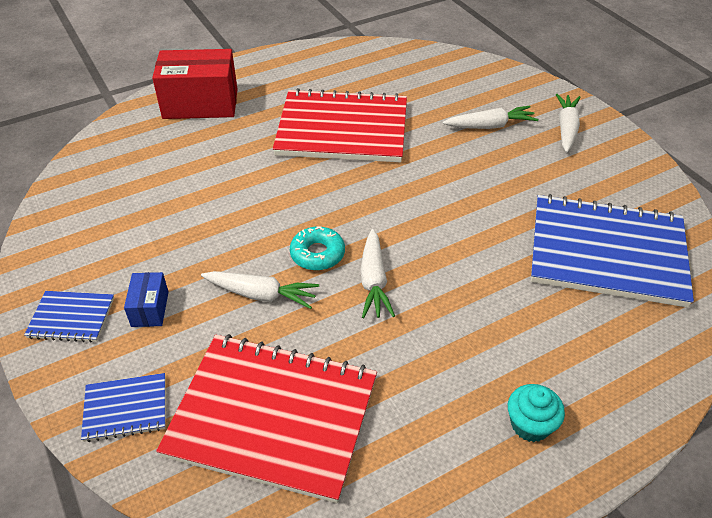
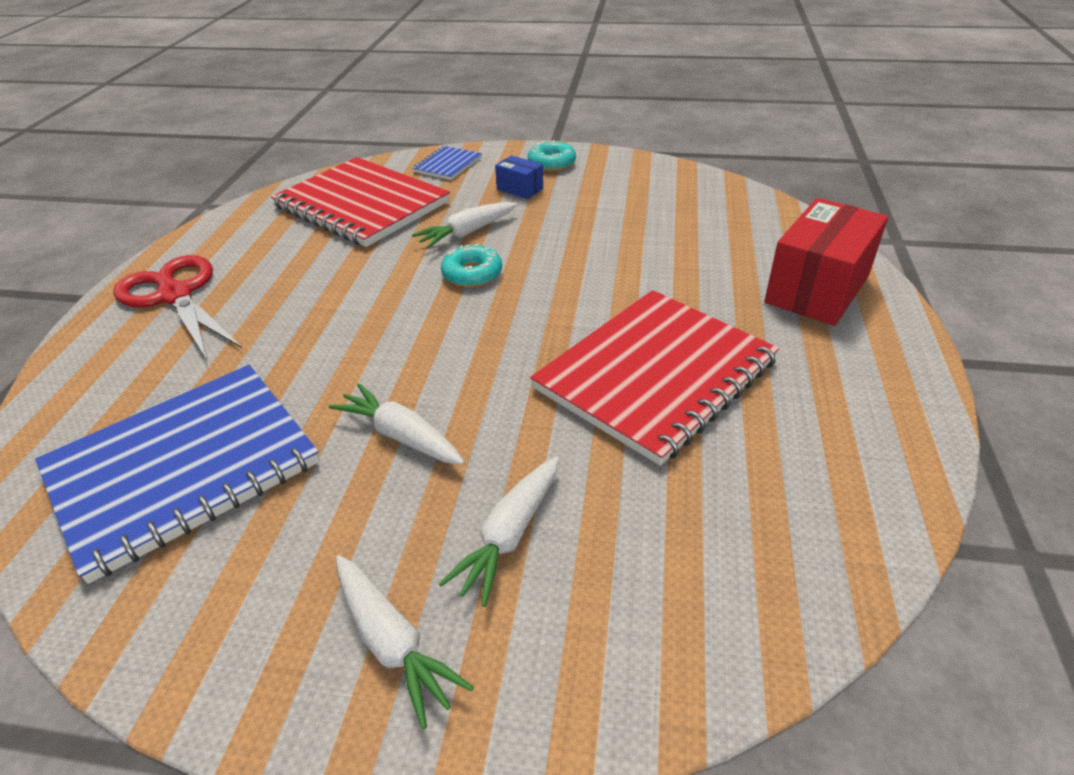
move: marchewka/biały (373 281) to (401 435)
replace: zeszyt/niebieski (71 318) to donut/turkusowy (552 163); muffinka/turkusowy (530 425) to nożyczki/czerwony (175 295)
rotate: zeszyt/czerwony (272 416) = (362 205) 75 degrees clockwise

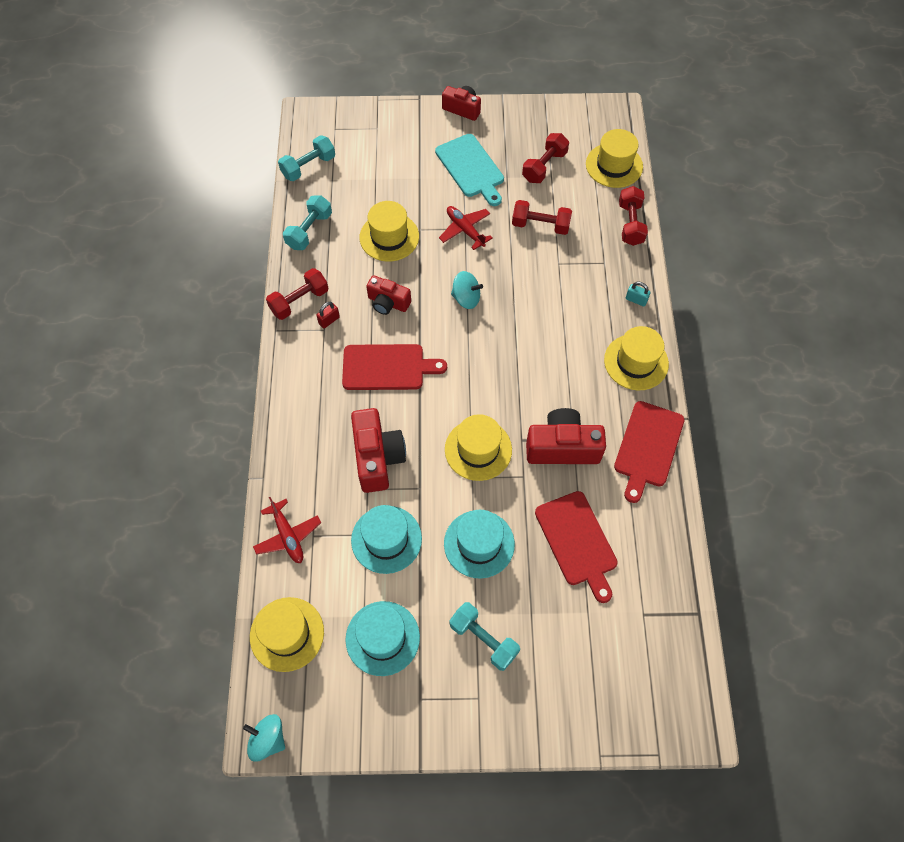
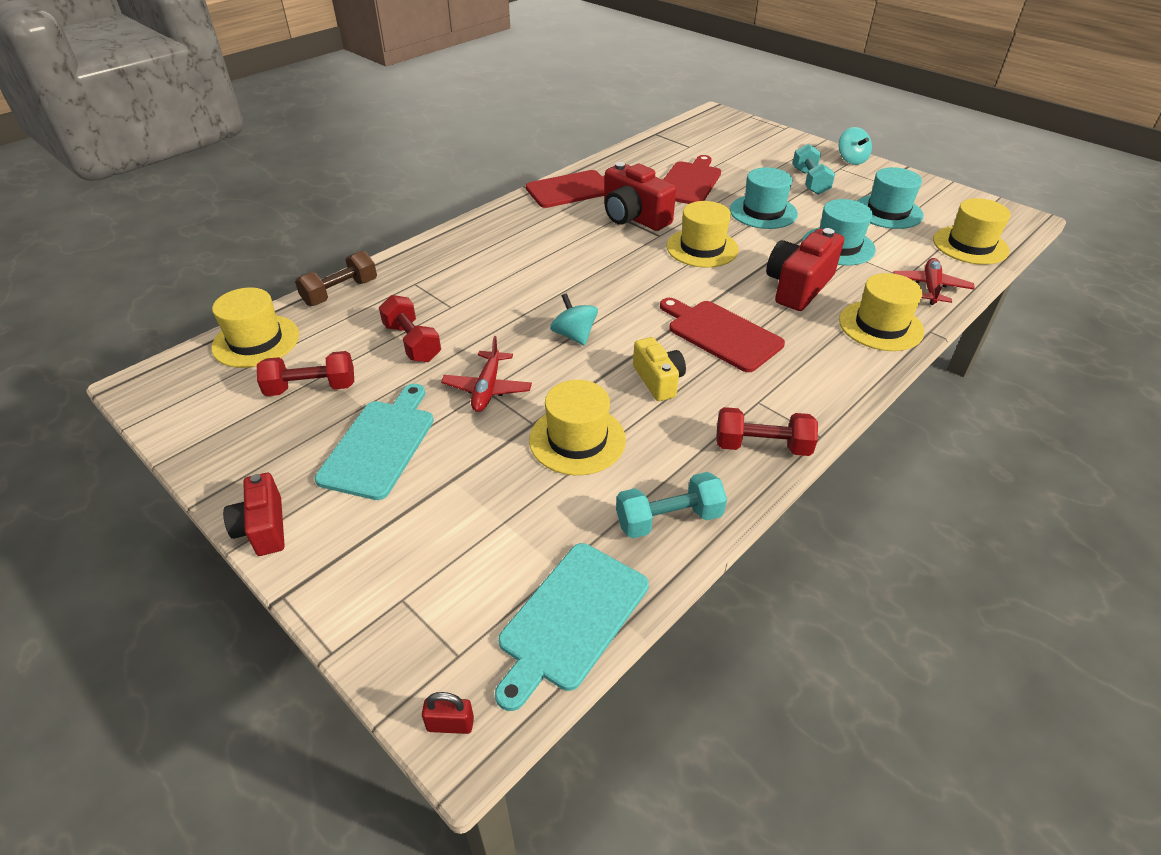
delete: kłódka/turkusowy (636 300)
move: bączek/turkusowy (268 739) to (851 160); kłódka/czerwony (329 320) to (450 724); kapelusz/żółty (636 362) to (880 326)
replace: hantel/turkusowy (308 167) to deska do krojenia/turkusowy (571 619)
recolor: aparat fotograficzny/czerwony (388 303) to aparat fotograficzny/żółty (658 380); hantel/czerwony (630 224) to hantel/brązowy (340 292)

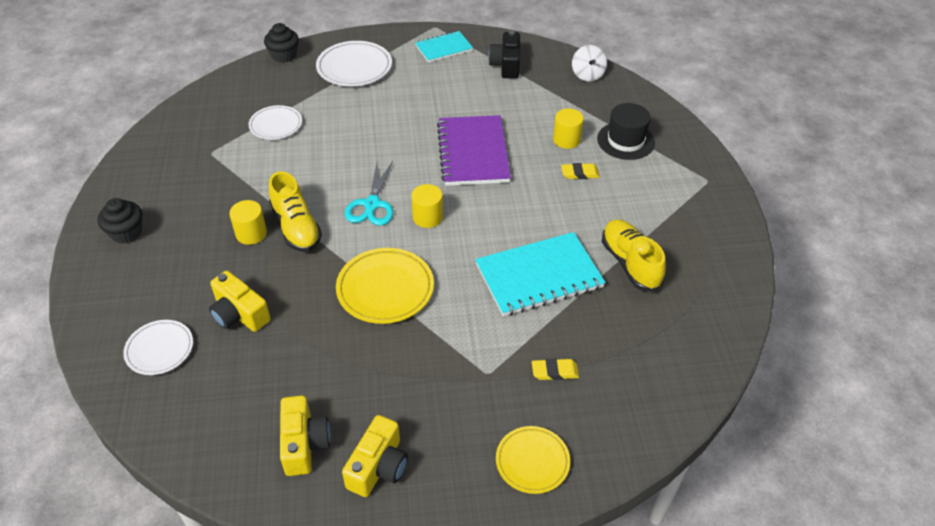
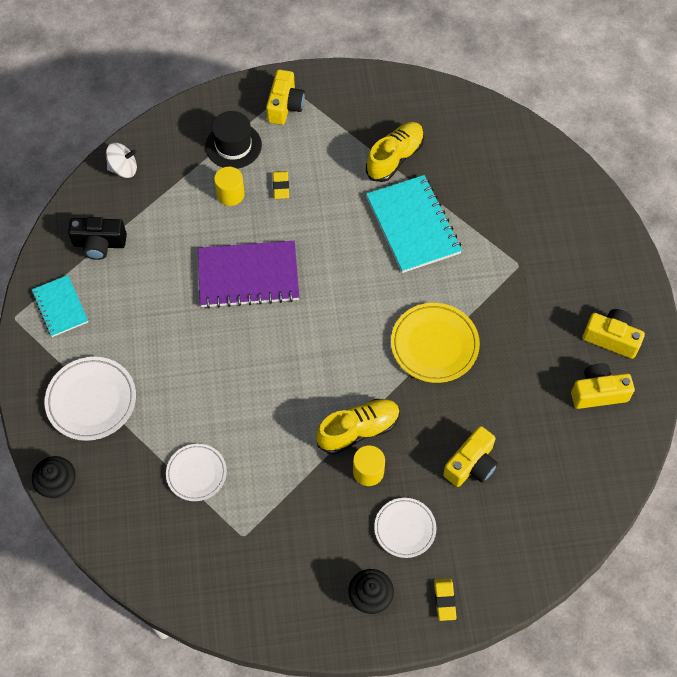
delete: nożyczki/turkusowy (372 204); walec/żółty (427 217); talerz/żółty (532 461)
insert: aparat fotograficzny/żółty (285 106)
move: talerz/biały (159 349) to (405 529); gumka do mazania/żółty (555 372) to (444 600)
rotate: but/żółty (630 263) = (395 158) 150 degrees clockwise

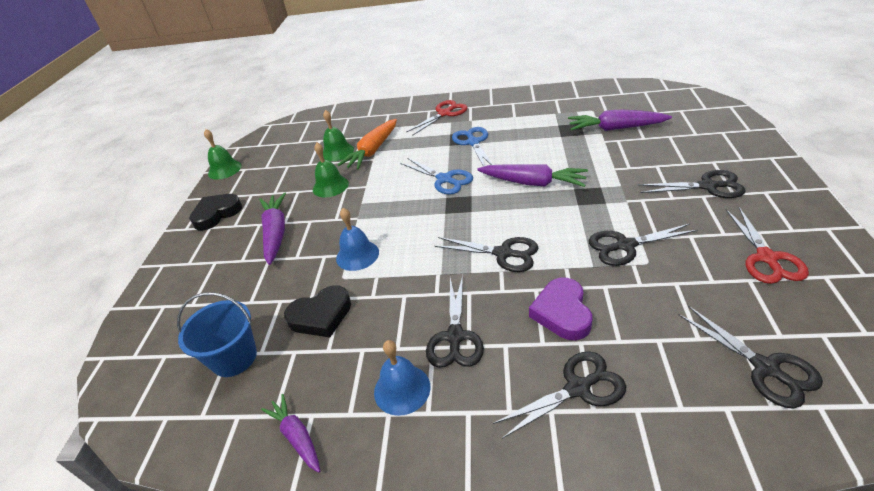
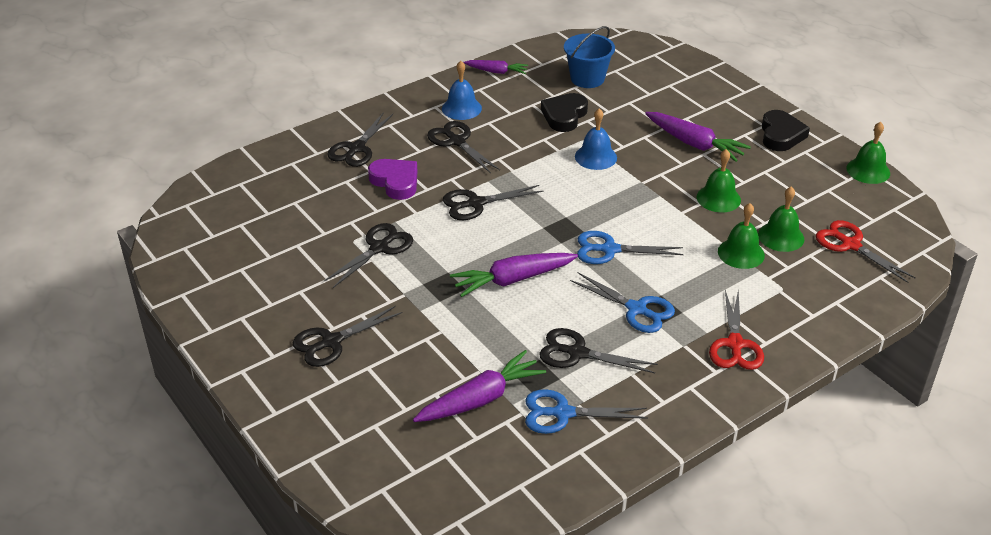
insert: nożyczki/niebieski (563 413)
move: nożyczki/czarny (765 368) to (577 353); nożyczki/czerwony (766 258) to (850 245)
replace: marchewka/pomarańczowy (372 151) to dzwonek/zielony (741 253)

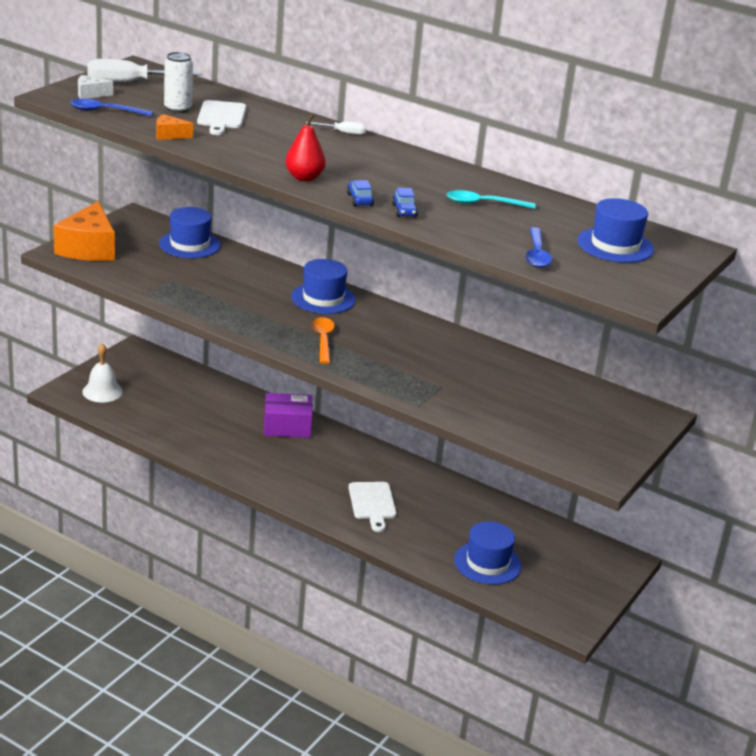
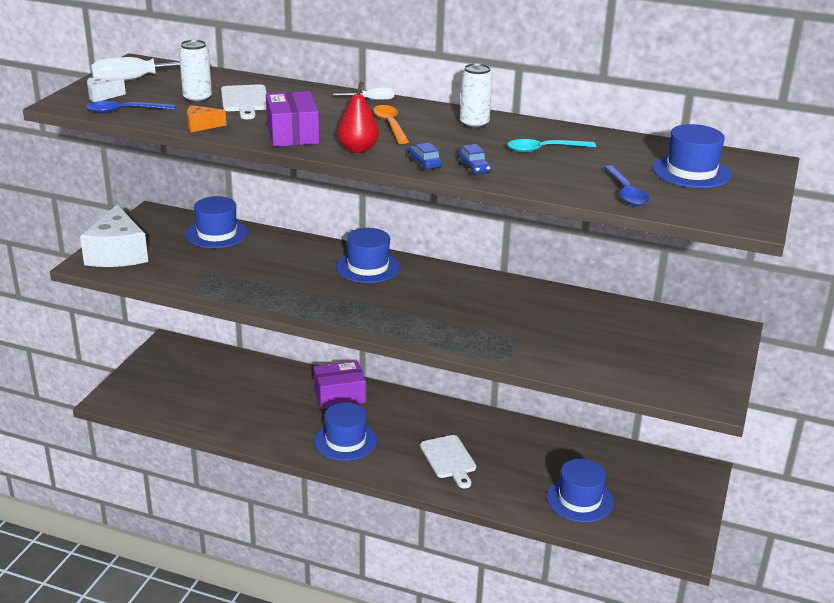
delete: dzwonek/biały (102 391)
insert: pudełko/fioletowy (292 134); kapelusz/niebieski (345 441); puszka/biały (474 124)
move: łyżka/pomarańczowy (323 340) to (390 125)
recolor: ser/pomarańczowy (89 248) to ser/biały (117 253)

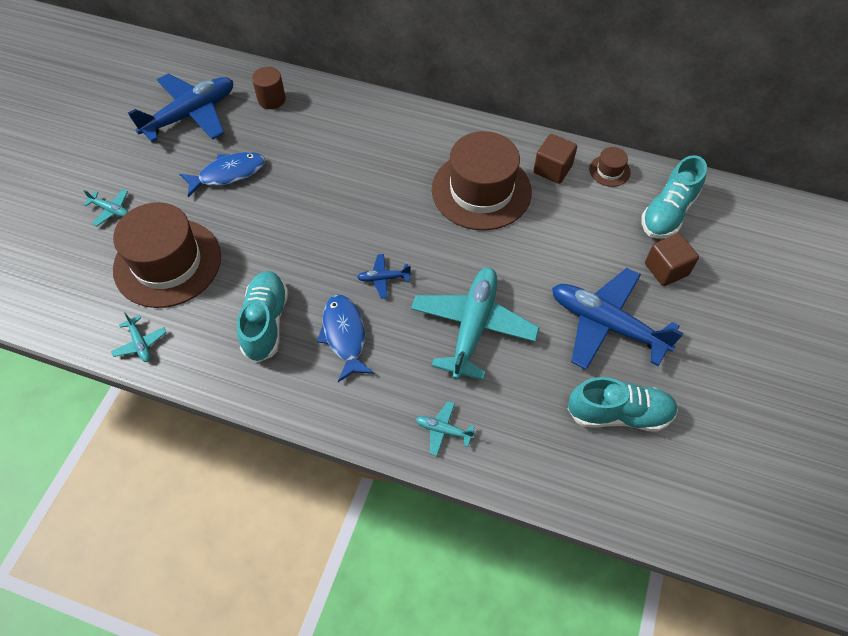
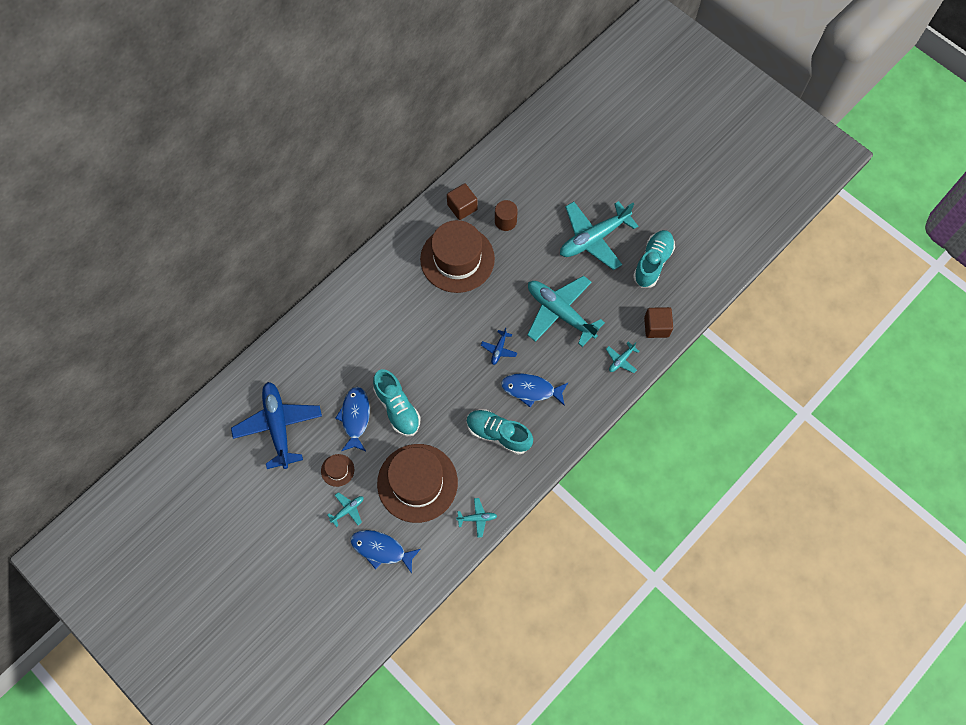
insert: ryba/niebieski (381 549)
move: walec/brązowy (271 99) to (505 221); kapelusz/brązowy (609 171) to (337 470); but/turkusowy (668 212) to (397 408); sześcian/brązowy (666 269) to (656 327)
recolor: samolot/niebieski (606 324) to samolot/turkusowy (593 238)

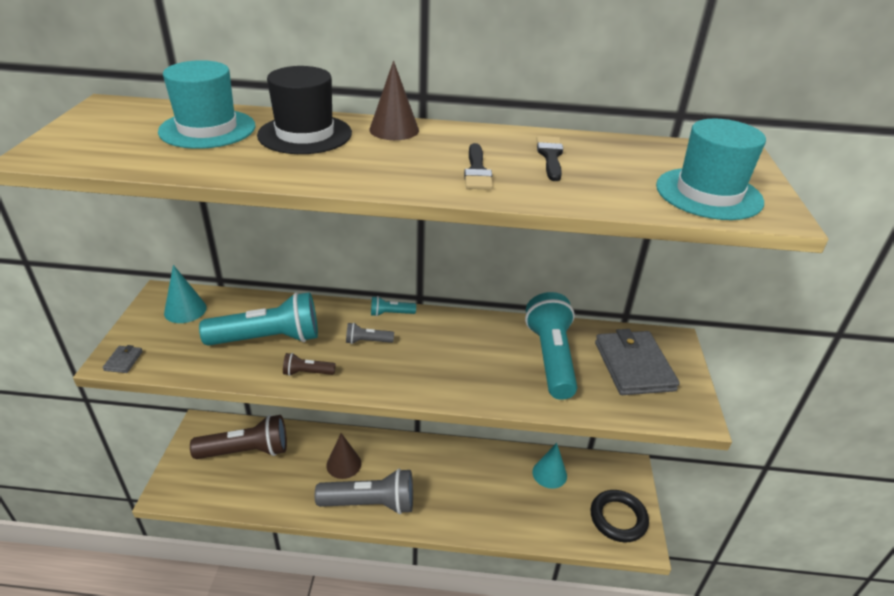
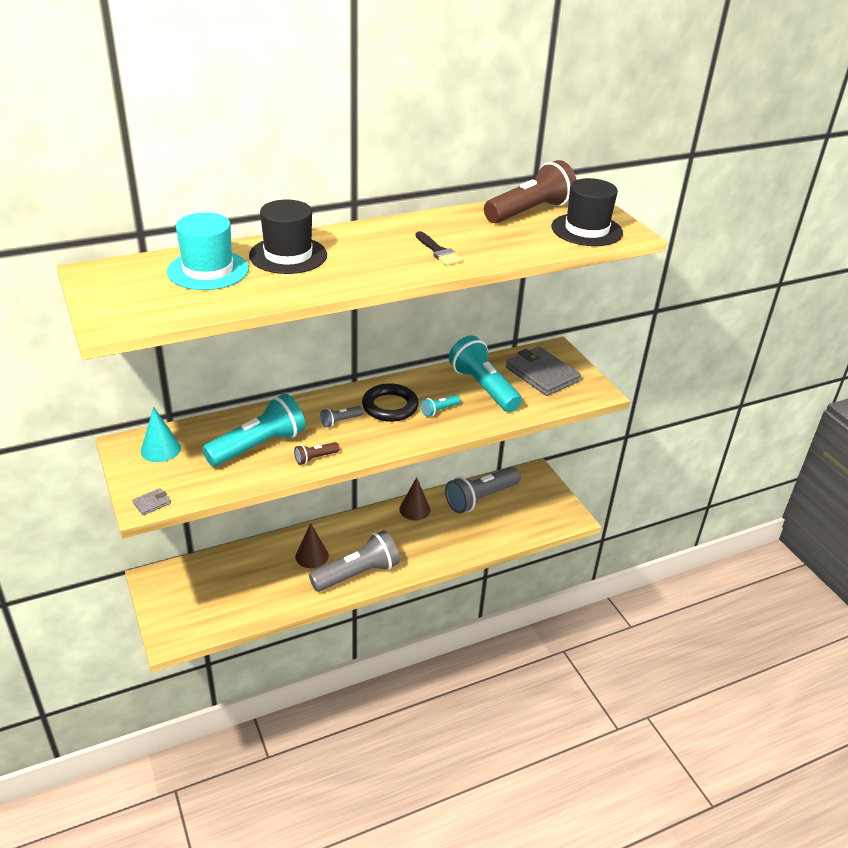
delete: pędzel/czarny (550 156)
move: latarka/brązowy (246 451) to (529 212); stożek/brązowy (394 130) to (414 509); latarka/turkusowy (391 313) to (439 410); pierścień/czarny (618 518) to (390 406)
replace: stożek/turkusowy (549 473) to latarka/szary (481 498)
recolor: kapelusz/turkusowy (708 194) to kapelusz/czarny (586 230)
rotate: portfel/szary (123 361) = (152 503) 75 degrees clockwise

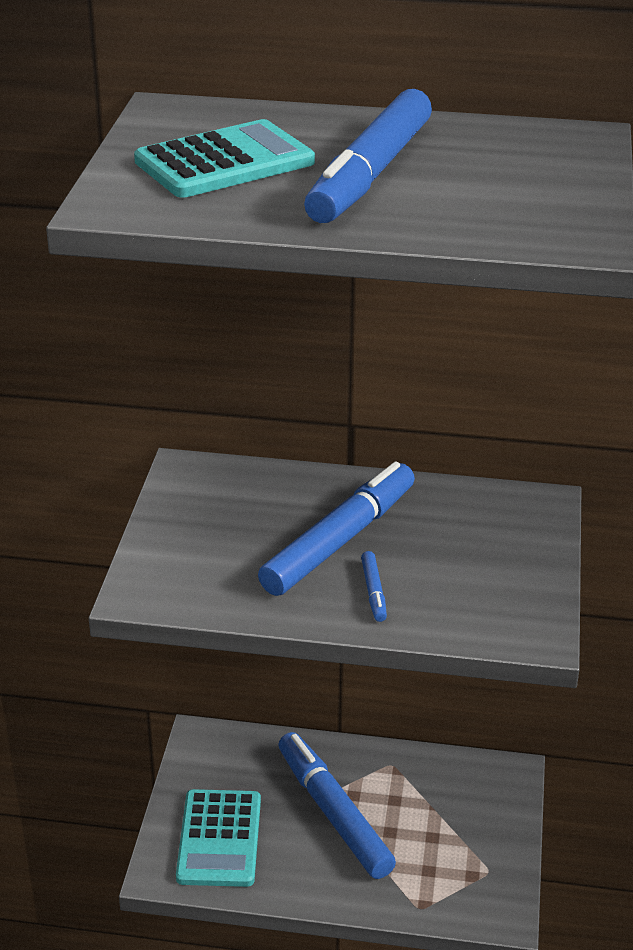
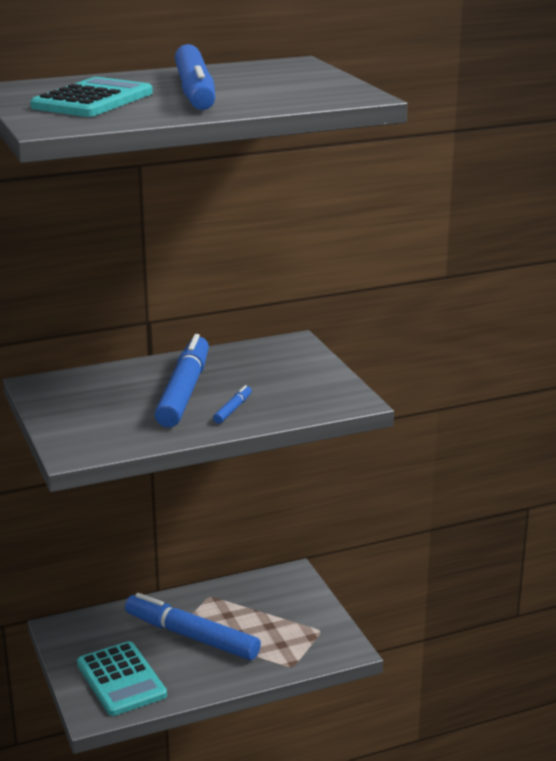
rotate: flamaster/niebieski (373 592) = (233 409) 120 degrees counterclockwise

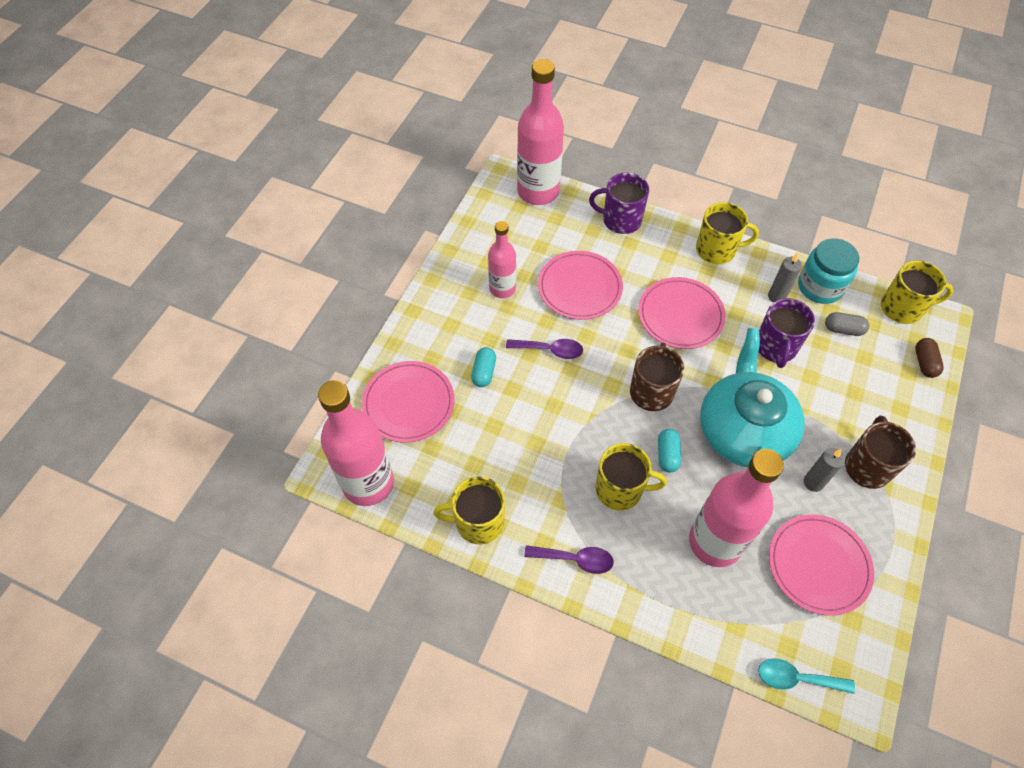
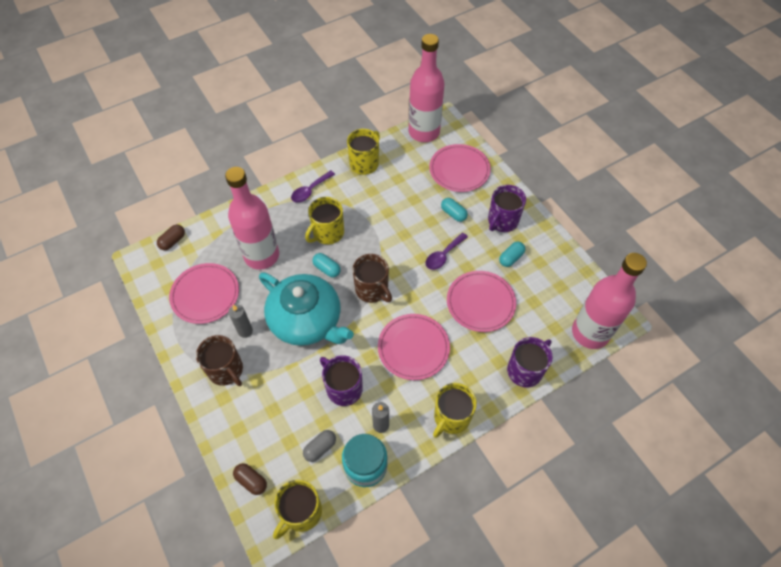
insert: kubek/fioletowy (502 221)
replace: butelka/różowy (502 288) to kapsułka/turkusowy (511 258); łyżka/turkusowy (796 678) to kapsułka/brązowy (173 241)

